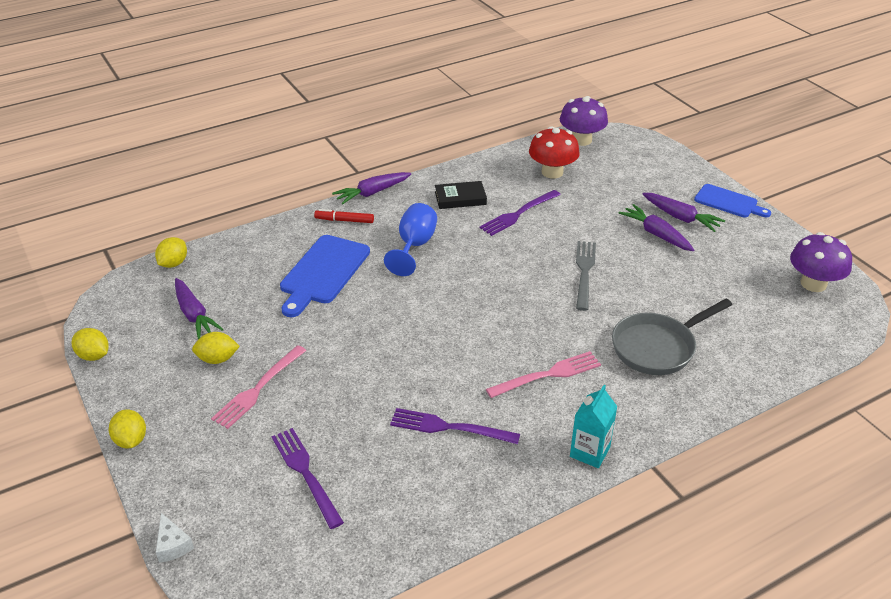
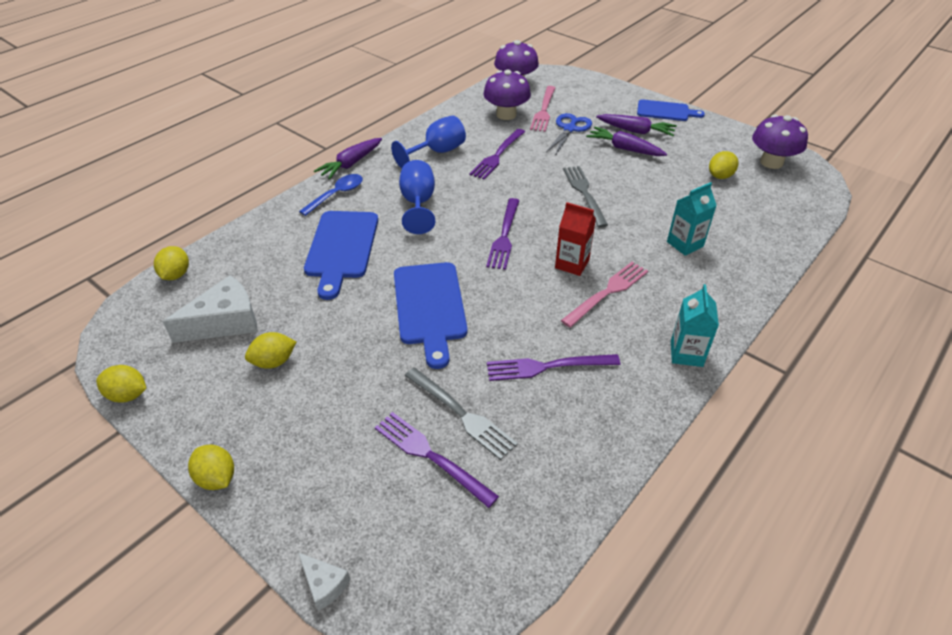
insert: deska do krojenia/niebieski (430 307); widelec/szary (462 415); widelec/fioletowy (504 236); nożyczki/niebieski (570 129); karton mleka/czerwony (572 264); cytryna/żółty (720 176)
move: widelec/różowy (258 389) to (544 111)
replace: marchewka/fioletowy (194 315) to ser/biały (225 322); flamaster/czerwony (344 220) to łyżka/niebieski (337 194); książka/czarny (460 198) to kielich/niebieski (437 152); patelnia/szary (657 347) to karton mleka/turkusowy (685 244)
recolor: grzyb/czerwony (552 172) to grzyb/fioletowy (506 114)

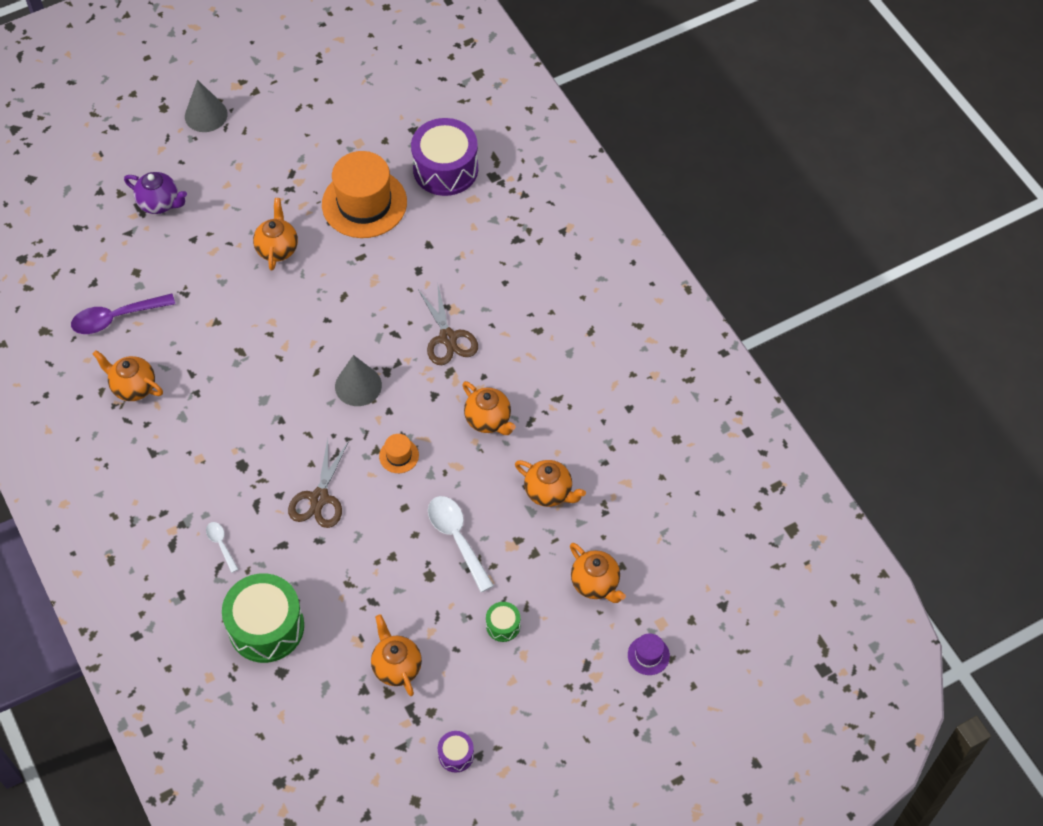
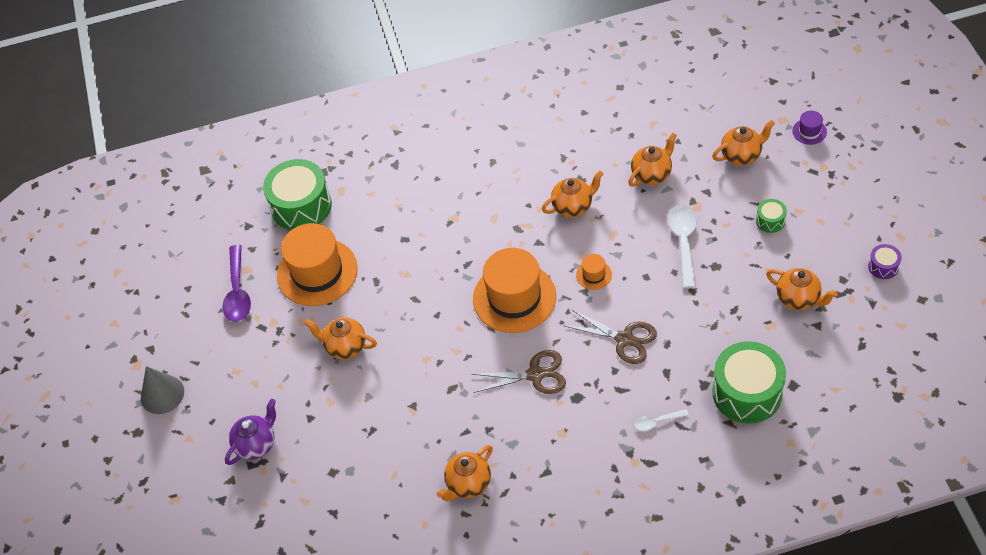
move: łyżka/fioletowy (116 318) to (237 292); nożyczki/brązowy (448 338) to (535 375)
replace: stożek/szary (358 385) to kapelusz/pomarańczowy (514 297)
recolor: bęben/fioletowy (445 169) to bęben/zielony (301 206)
rotate: imbryk/pomarańczowy (396 666) = (798 299) 135 degrees counterclockwise; łyżka/biały (457 538) = (683 242) 105 degrees clockwise

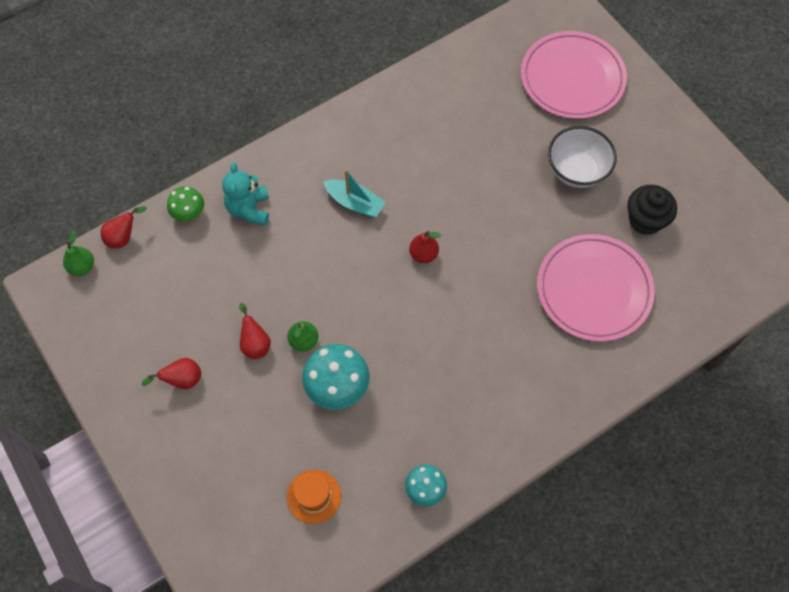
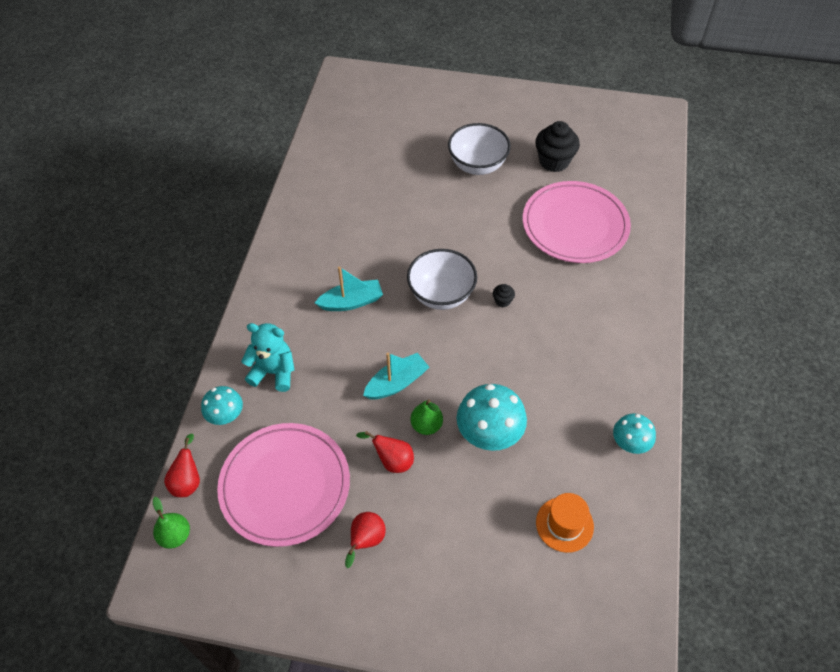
insert: łódka/turkusowy (396 383); muffinka/czarny (502 301)
move: talerz/różowy (572 78) to (285 485)
replace: gruszka/czerwony (423 254) to miska/biały (441 295)
recolor: grzyb/zielony (189 213) to grzyb/turkusowy (226 416)
rotate: miś/turkusowy (249 209) = (273 372) 150 degrees clockwise

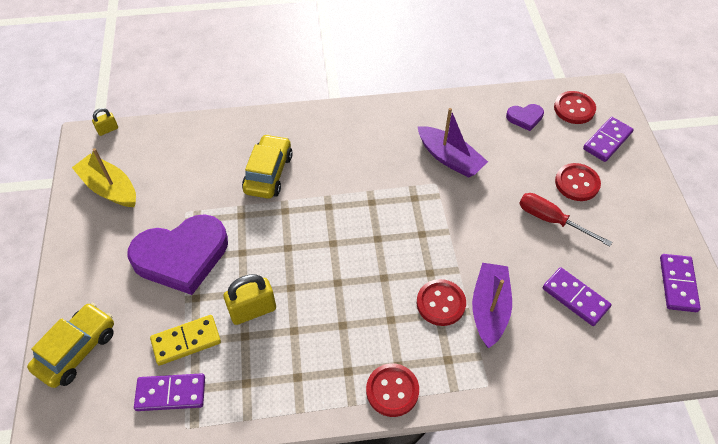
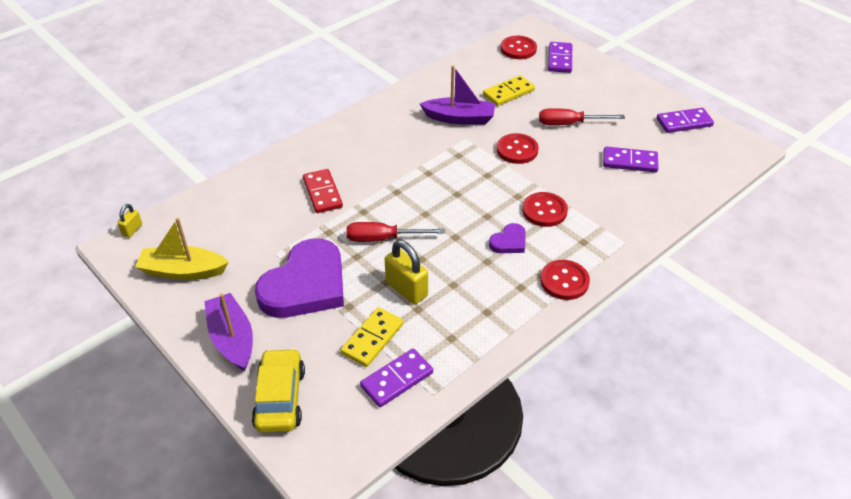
insert: śrubokręt/czerwony (383 238); kostka domina/żółty (508 93)
move: łódka/fioletowy (489 309) to (232 339); serce/fioletowy (525 118) to (509 242); guzik/czerwony (577 183) to (517 150)
replace: samochód/żółty (268 173) to kostka domina/czerwony (322 193)
rotate: kłódka/żółty (253 310) = (406 289) 75 degrees counterclockwise; kostka domina/fioletowy (678 284) = (684 122) 75 degrees counterclockwise

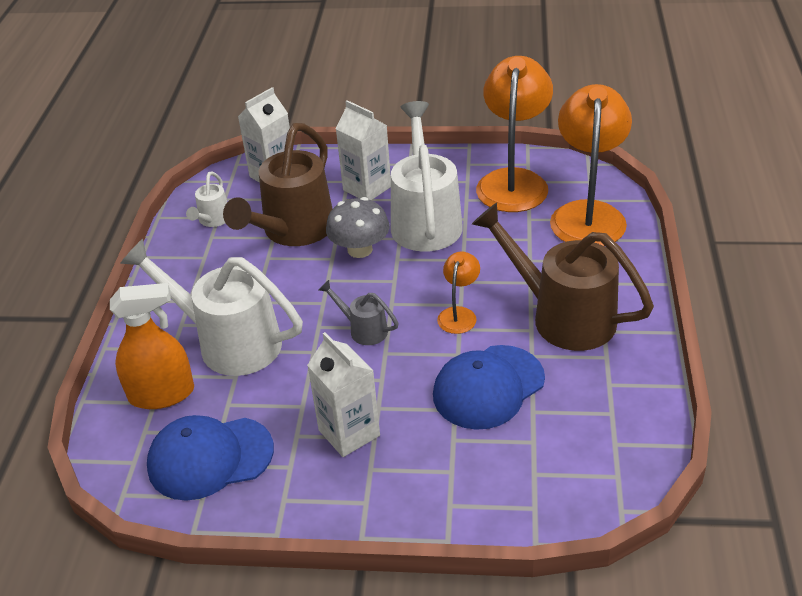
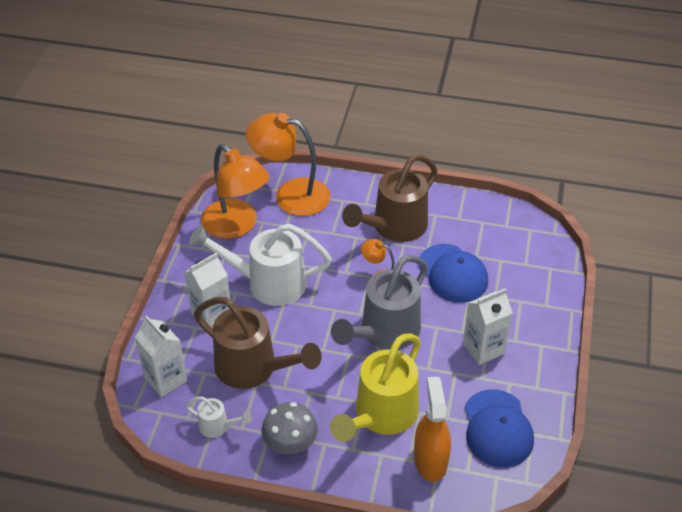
move: grzyb/szary (360 249) to (290 443)
recolor: konewka/biały (229 342) to konewka/żółty (381 415)
rotate: lampka/pomarańczowy (513 181) = (236 226) 150 degrees counterclockwise
resize: konewka/szary (363 329) = (384 332) x2.15

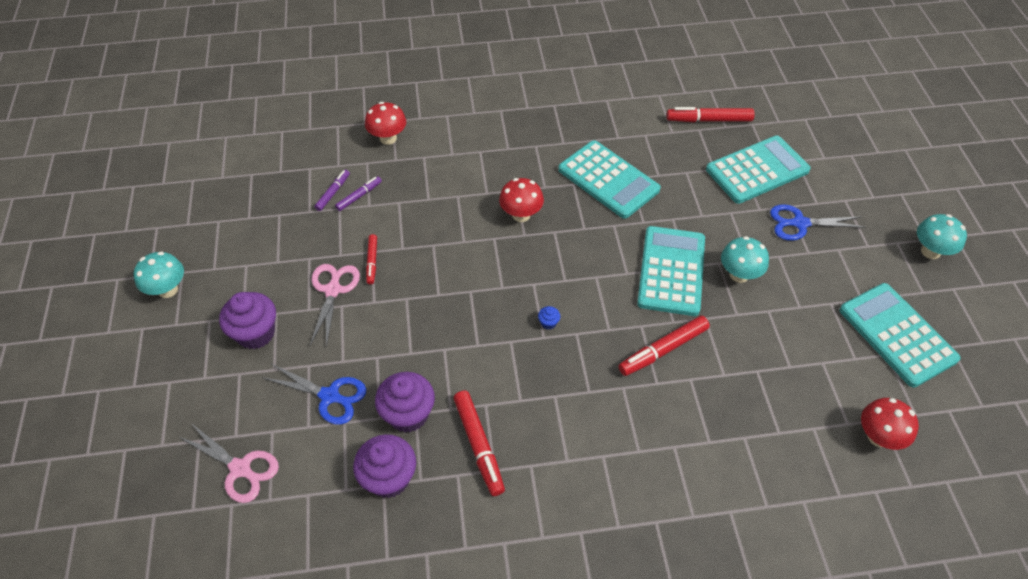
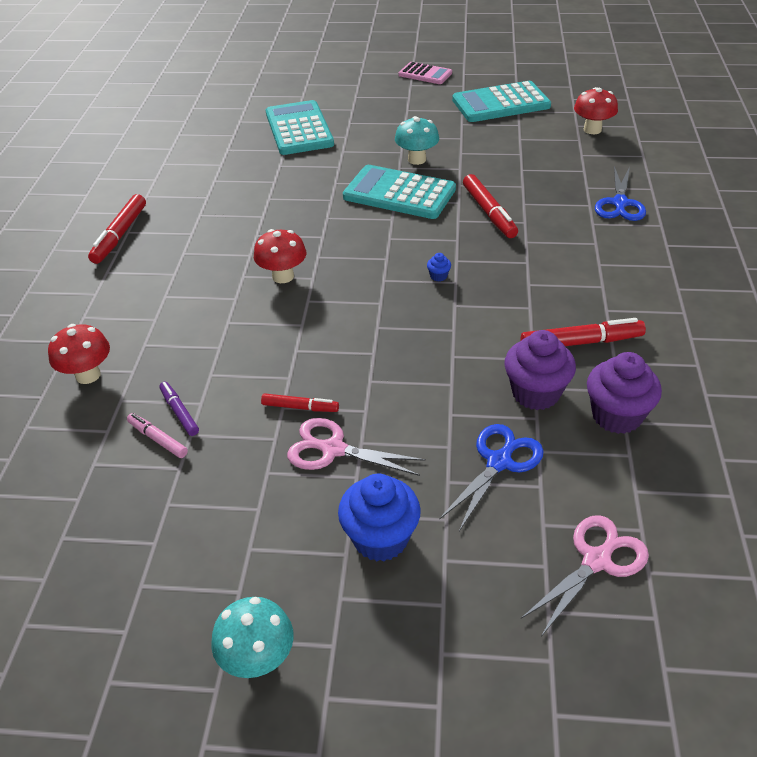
delete: kalkulator/turkusowy (608 180)
move: flamaster/czerwony (709 120) to (120 235); nożyczki/niebieski (800 223) to (620 203)
replace: grzyb/turkusowy (930 251) to kalkulator/różowy (425 74)
recolor: muffinka/fioletowy (256 333) to muffinka/niebieski (380 538); flamaster/fioletowy (333 193) to flamaster/różowy (158 439)

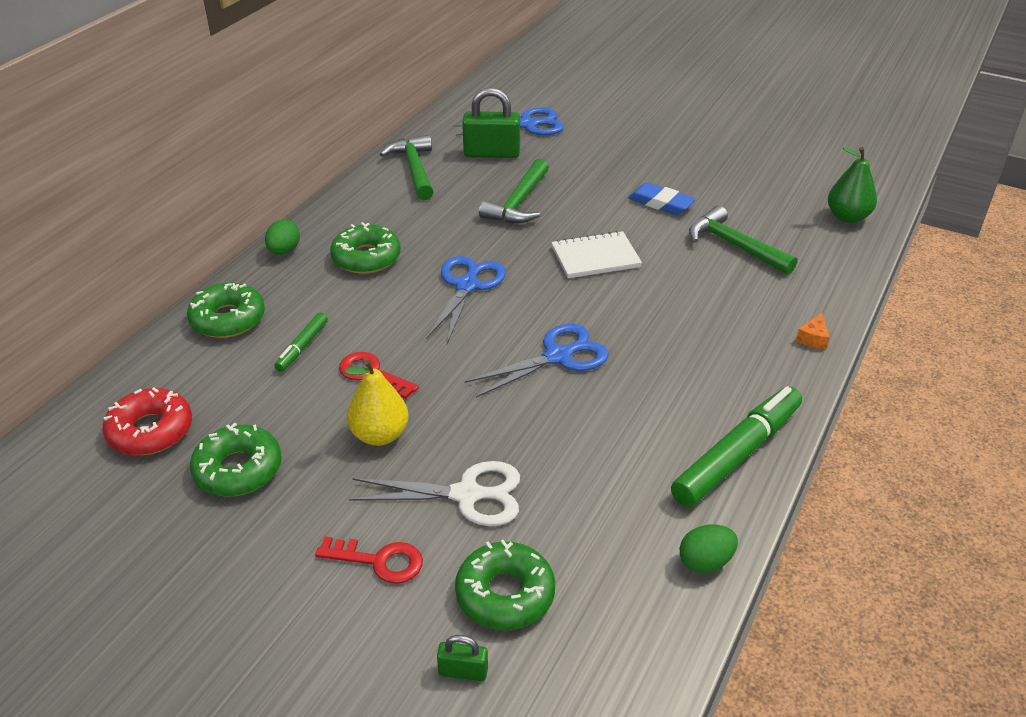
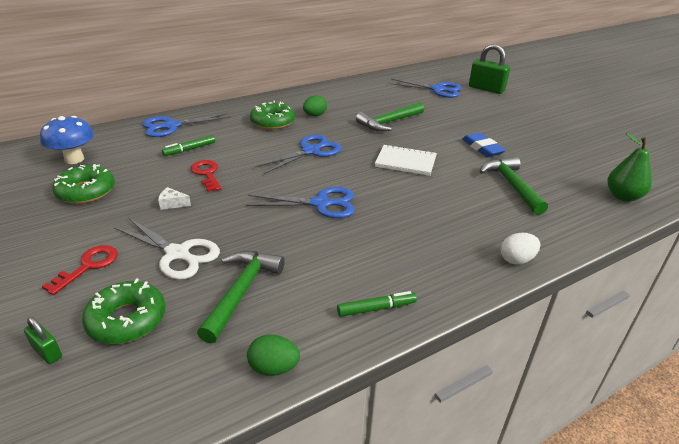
move: jajko/zielony (284 251) to (315 115); młotek/zielony (414 169) to (241 292); kłódka/zielony (491 153) to (486 89)
replace: donut/czerwony (150 431) to grzyb/niebieski (74 159); donut/zielony (228 319) to nożyczki/niebieski (172 126); gruszka/żółty (379 435) to ser/biały (172 204); ser/pomarańczowy (813 338) to jajko/biały (516 260)
rotate: klucz/czerwony (379 561) = (88 266) 105 degrees counterclockwise
resize: flamaster/zielony (736 454) = (376 308) x0.50

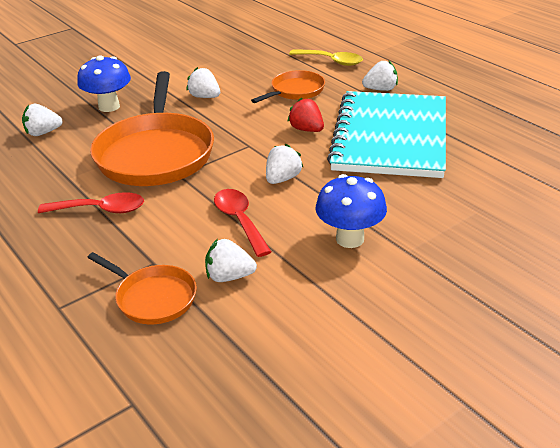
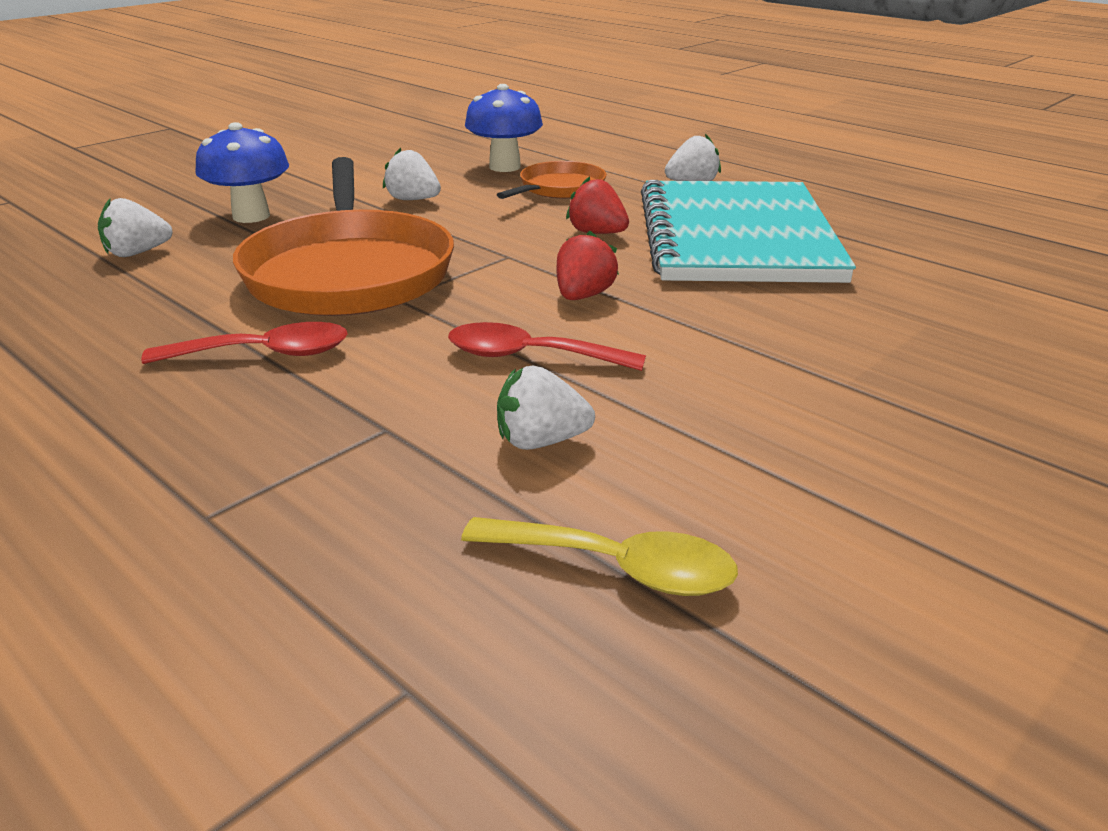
delete: patelnia/pomarańczowy (153 298)
move: łyżka/żółty (331 61) to (617 568); grzyb/niebieski (350 239) to (505 167)
recolor: truskawka/biały (282 179) to truskawka/czerwony (583 296)
rotate: łyżka/czerwony (239 220) = (530 356) 45 degrees counterclockwise

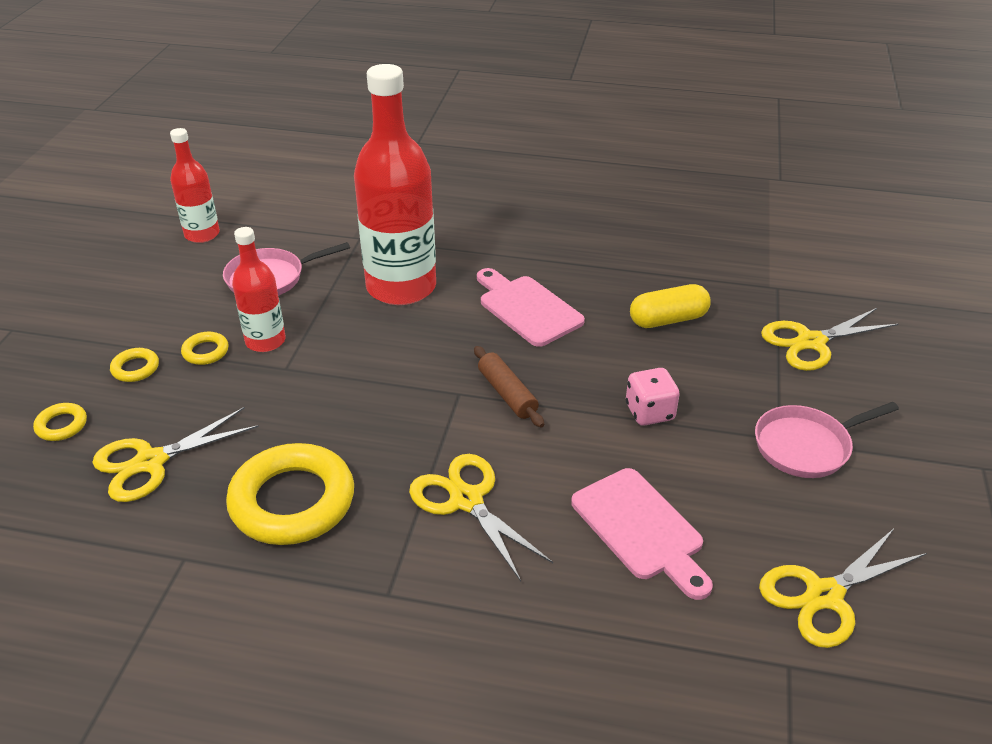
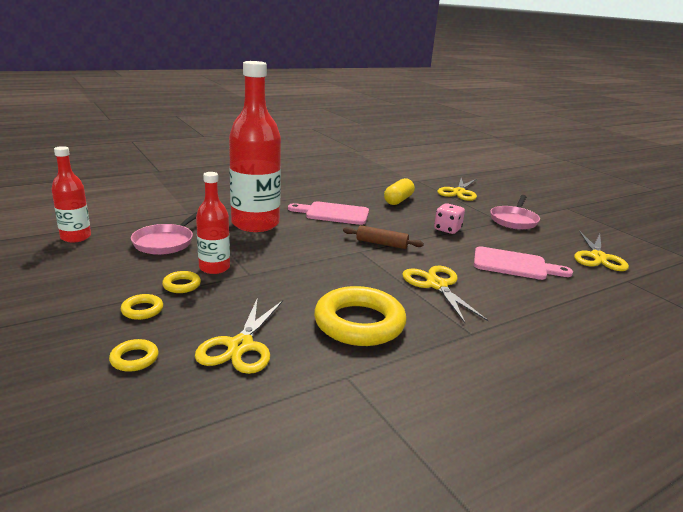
rotate: nożyczki/żółty (466 500) = (437 285) 60 degrees clockwise

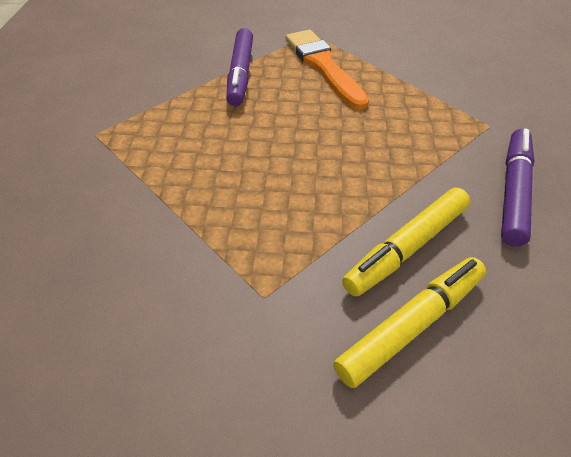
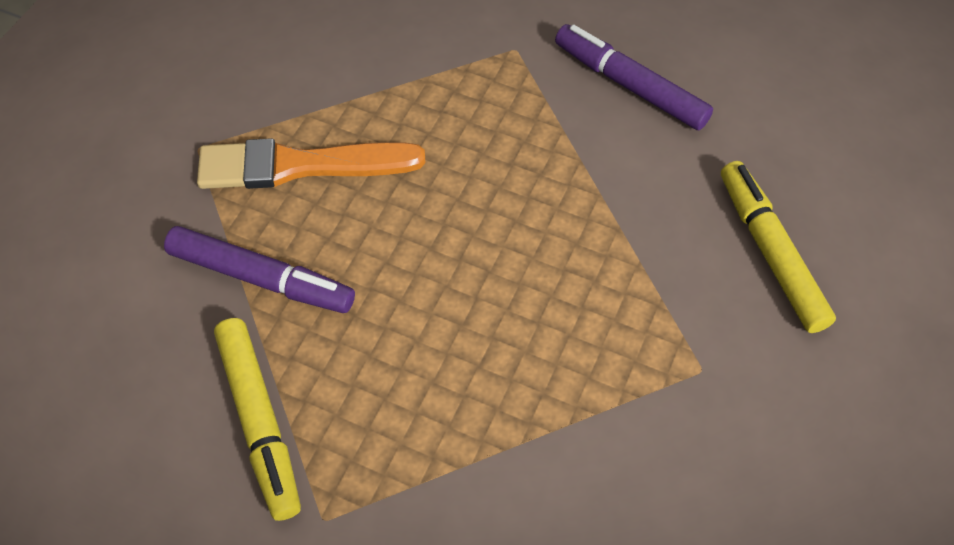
move: flamaster/żółty (407 247) to (260 420)

